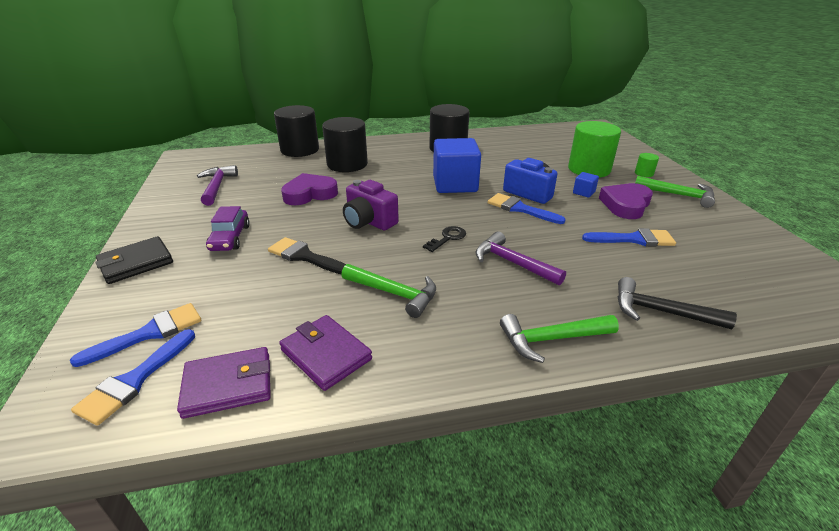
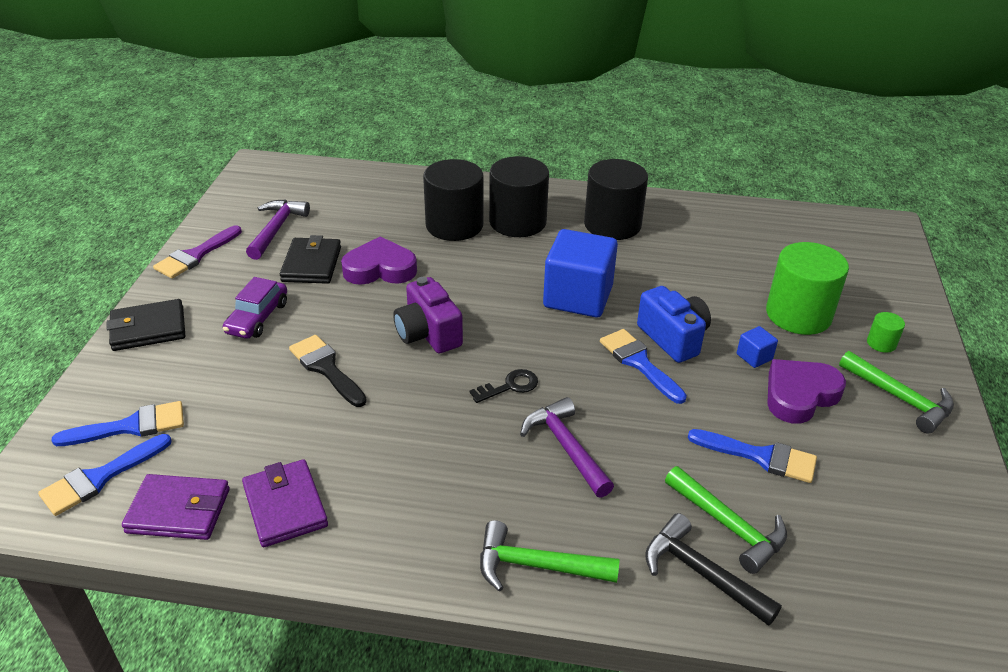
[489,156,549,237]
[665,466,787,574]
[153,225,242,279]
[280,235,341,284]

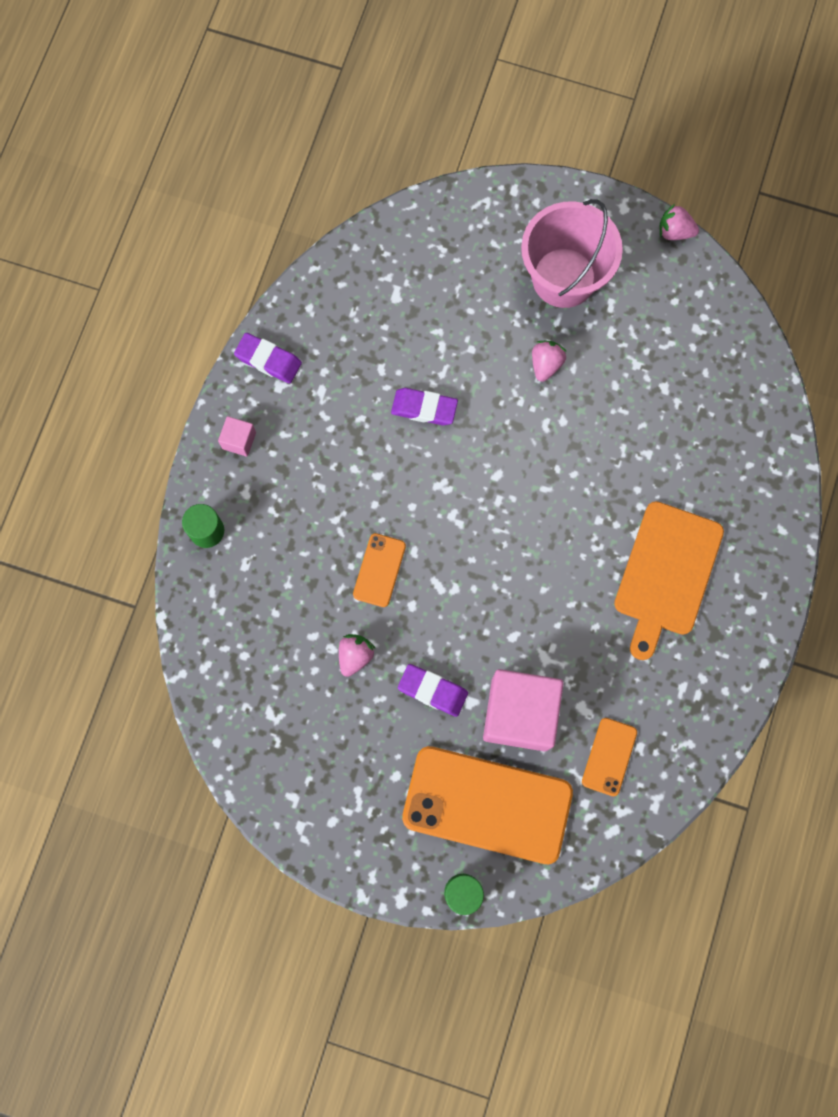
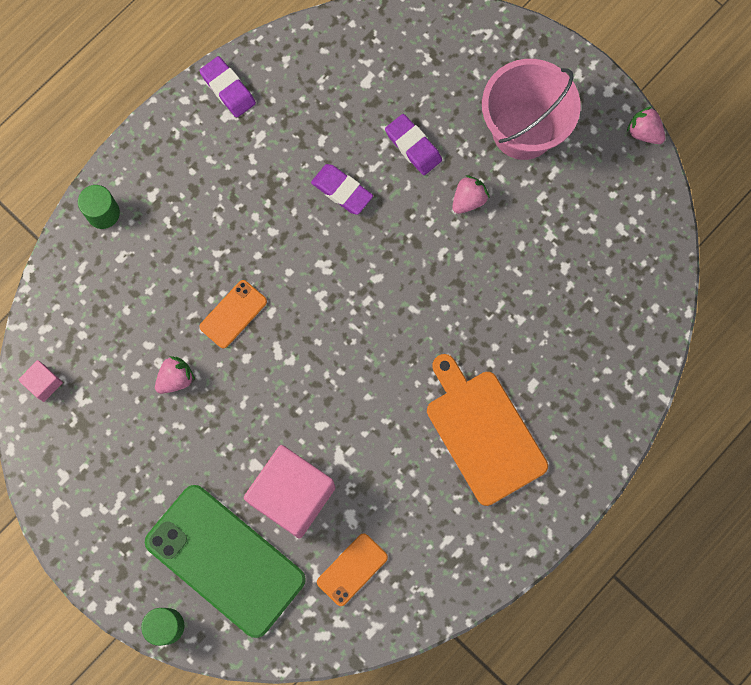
[18,360,63,402]
[385,114,442,175]
[145,485,306,638]
[427,354,548,506]

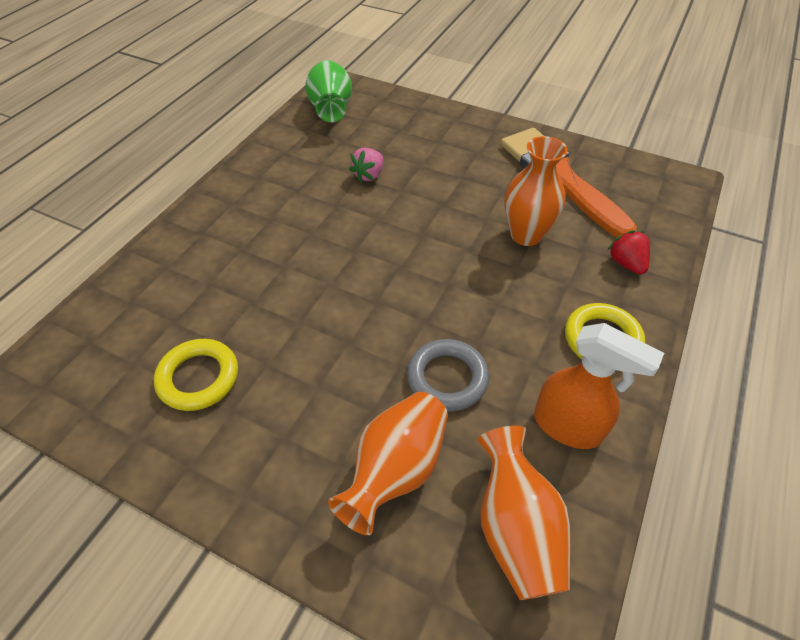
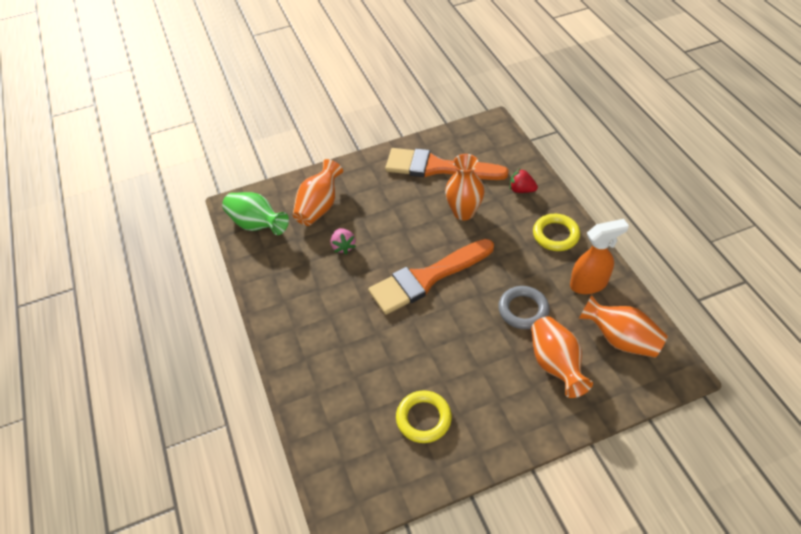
[293,159,343,226]
[368,239,494,315]

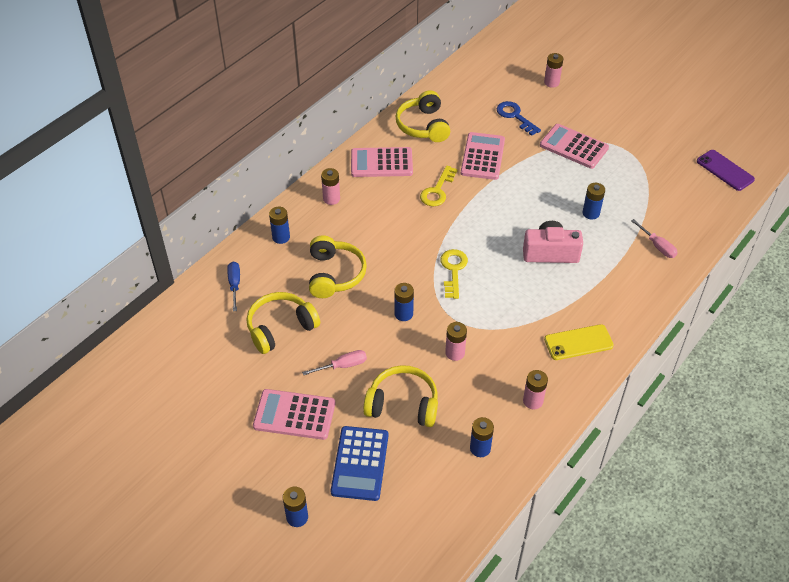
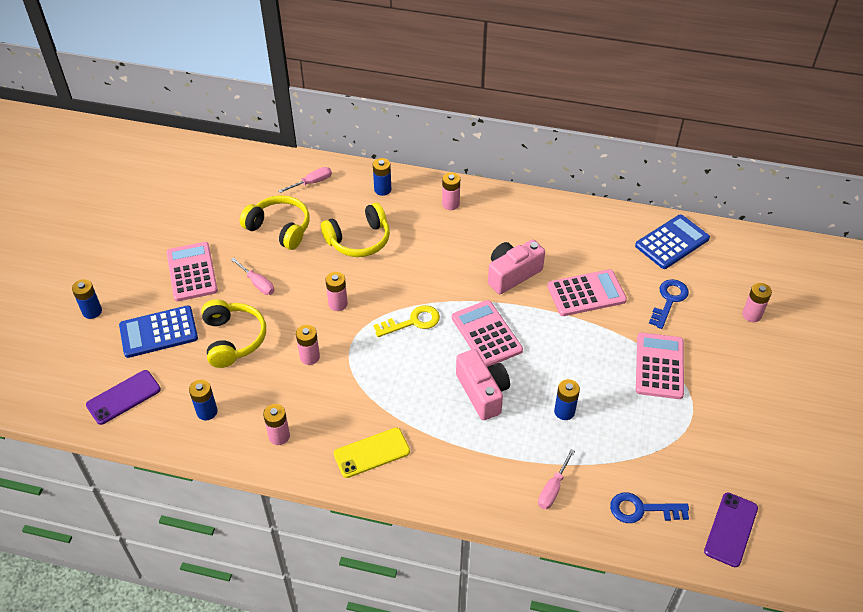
[278,167,332,193]
[452,300,523,367]
[325,272,348,311]
[396,90,450,142] (first image)
[488,239,545,294]
[334,428,410,478]
[86,370,161,425]
[610,492,689,523]
[635,214,710,269]

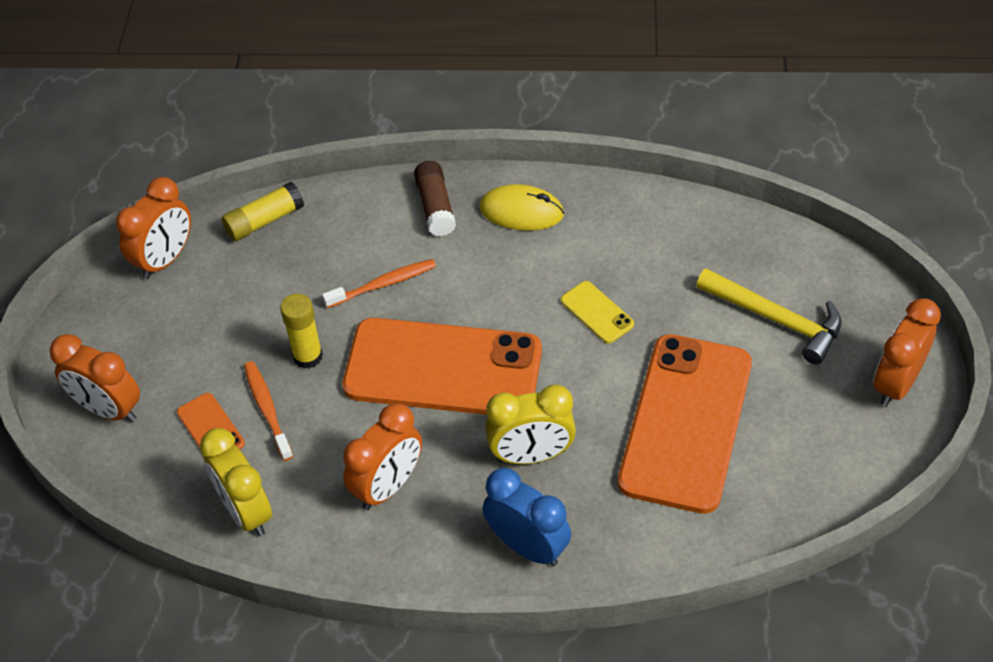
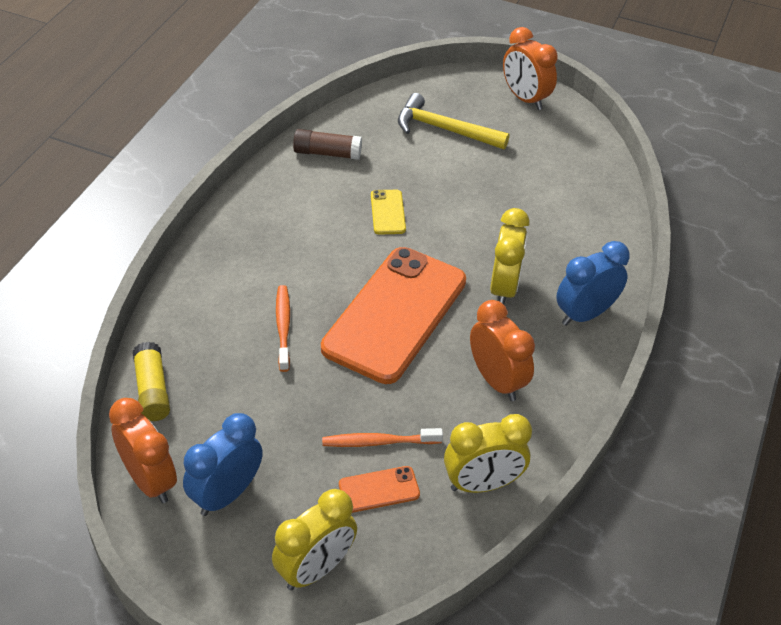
[272,489,357,590]
[280,294,323,369] (first image)
[293,129,362,160]
[480,184,564,231] (first image)
[371,190,406,235]
[618,334,752,514] (first image)
[398,93,510,149]
[183,413,263,516]

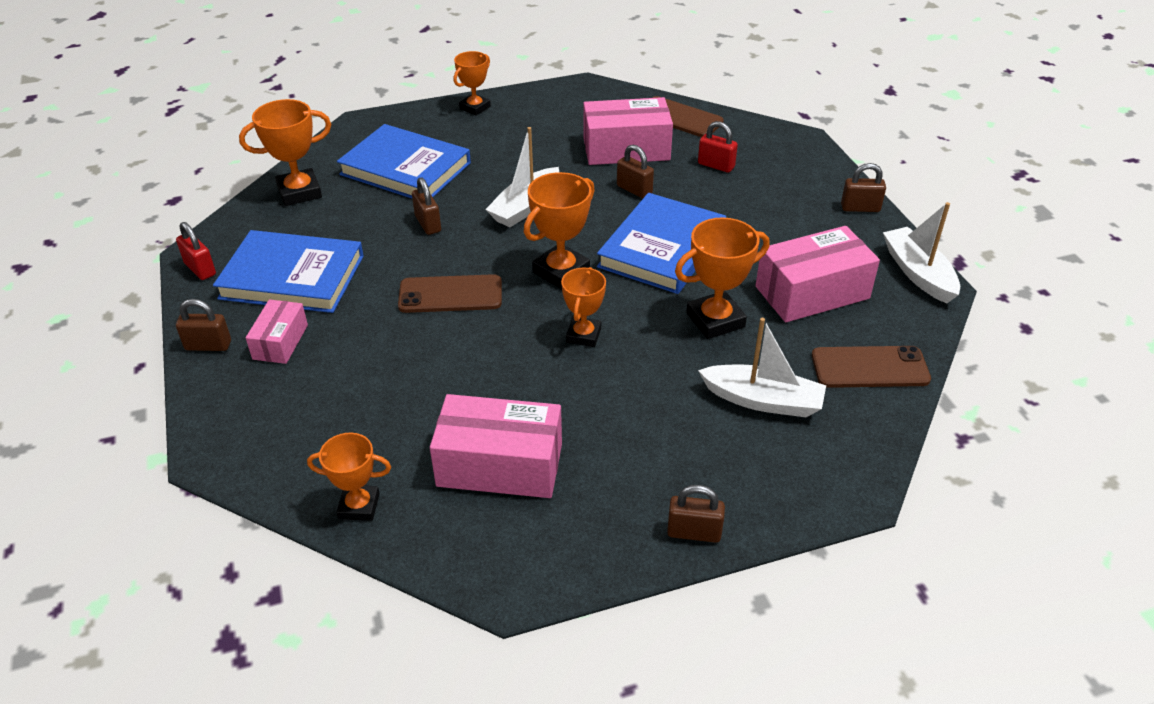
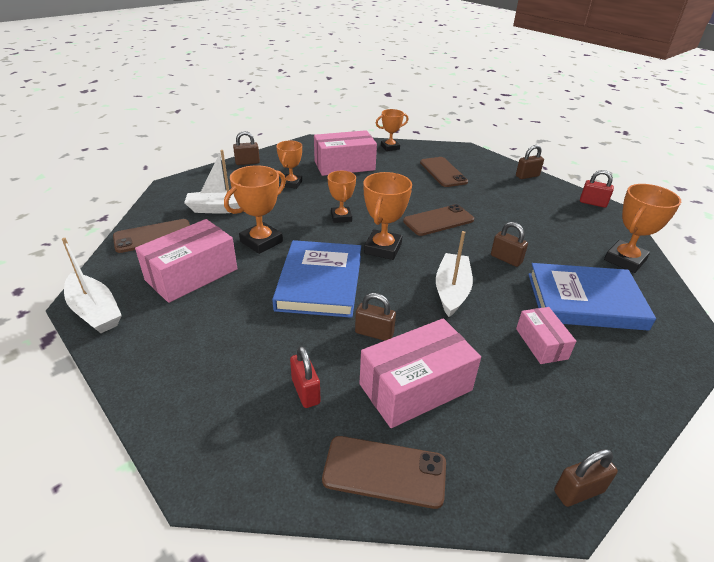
[213,230,364,313] (first image)
[516,307,576,364]
[276,141,302,189]
[290,346,321,408]
[554,449,618,507]
[420,157,468,187]

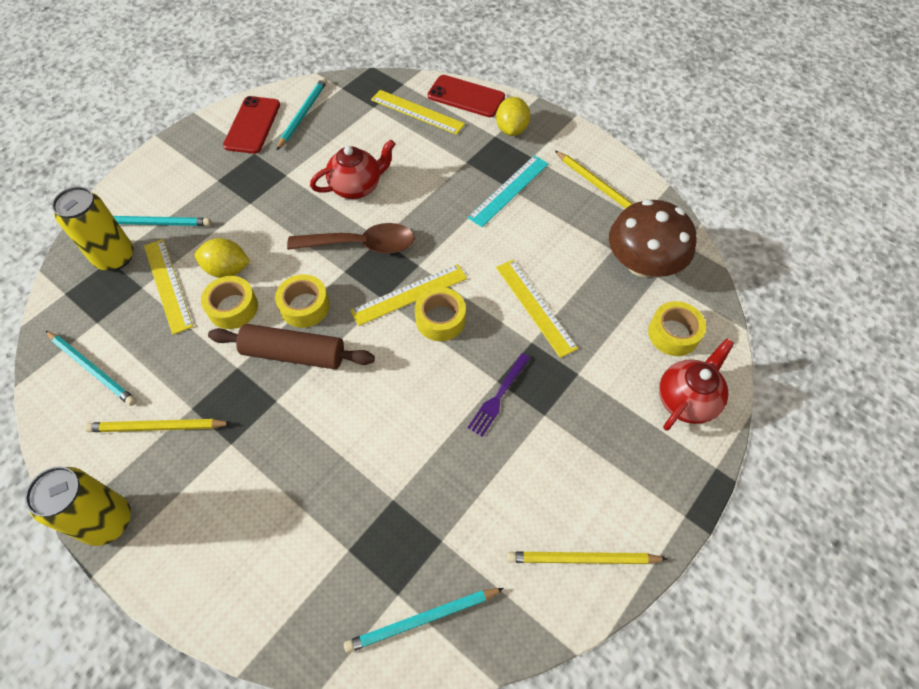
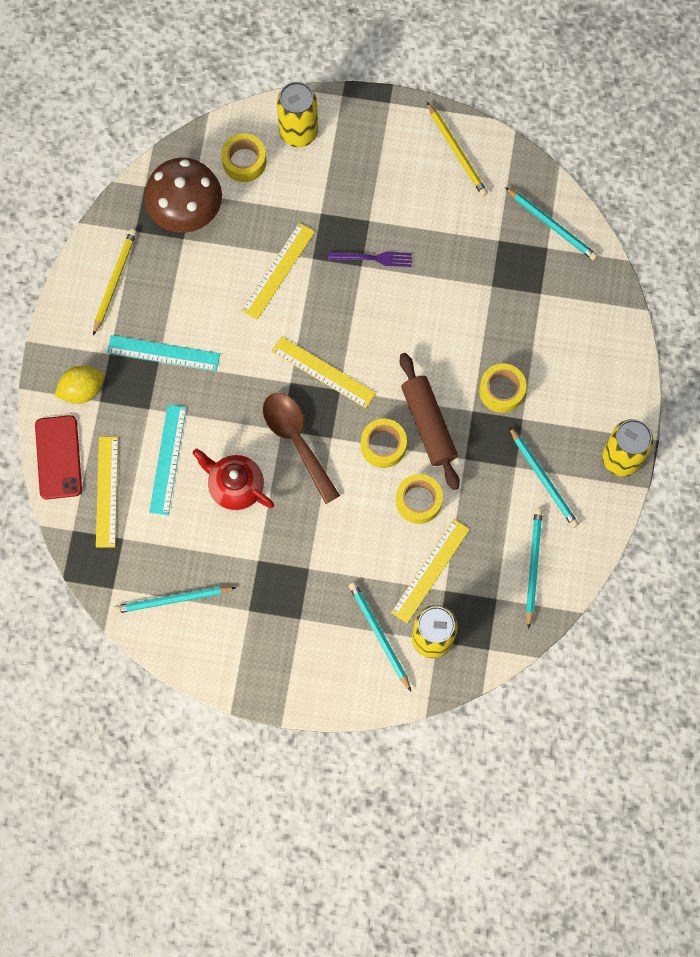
[509,426,579,528]
[195,238,250,278] (first image)
[223,96,280,154] (first image)
[479,364,526,413]
[277,82,318,147]
[149,404,187,515]

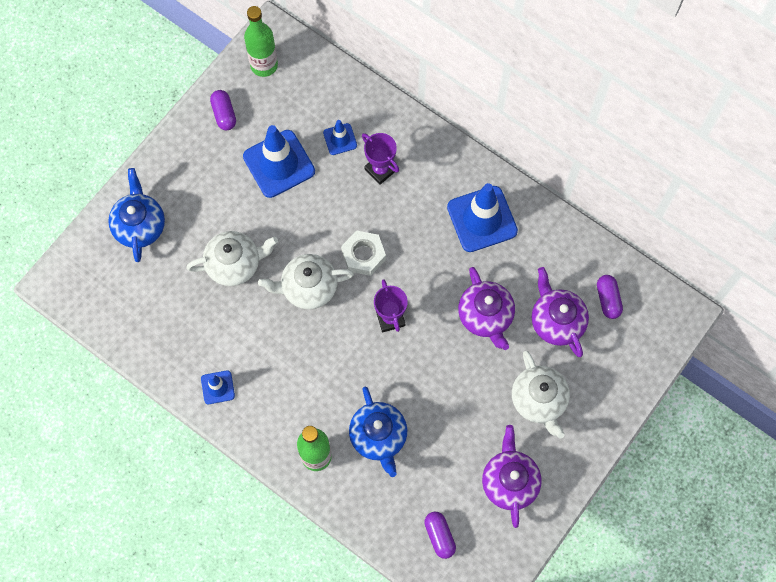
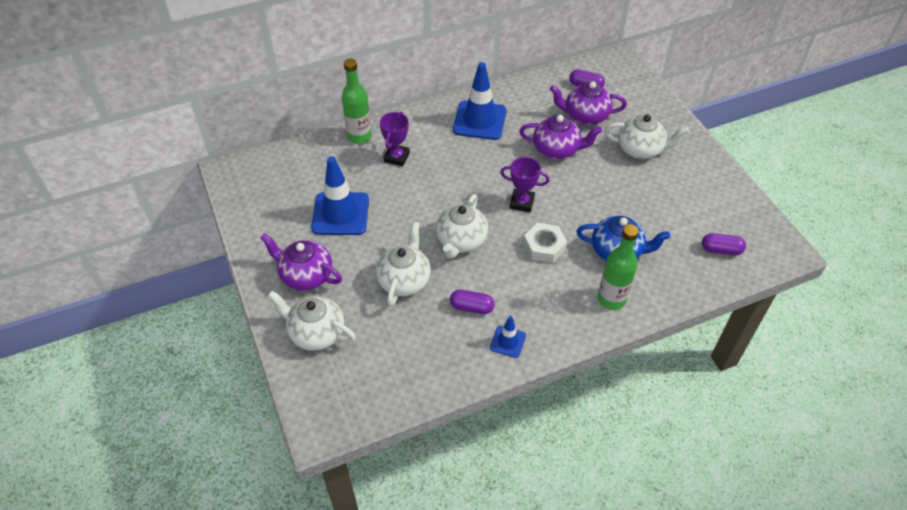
[268,291,356,351]
[450,290,494,314]
[342,59,372,144]
[323,120,357,155] (first image)
[523,223,567,263]
[380,112,410,166]
[260,233,342,291]

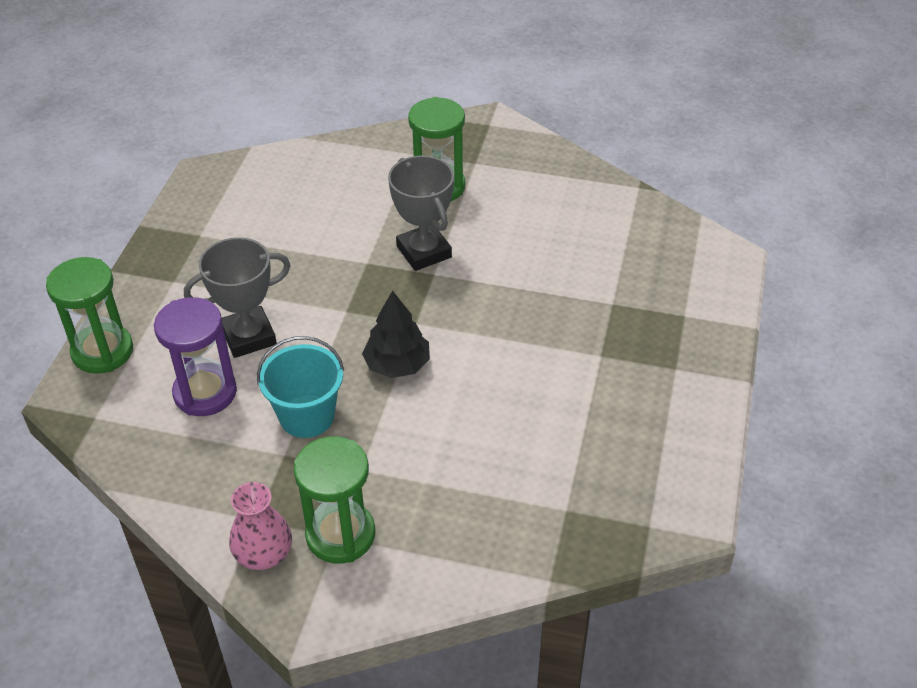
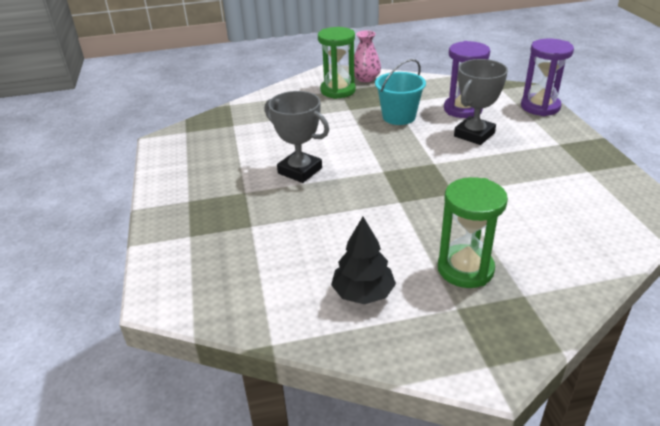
[521,38,574,116]
[331,217,396,304]
[264,91,329,183]

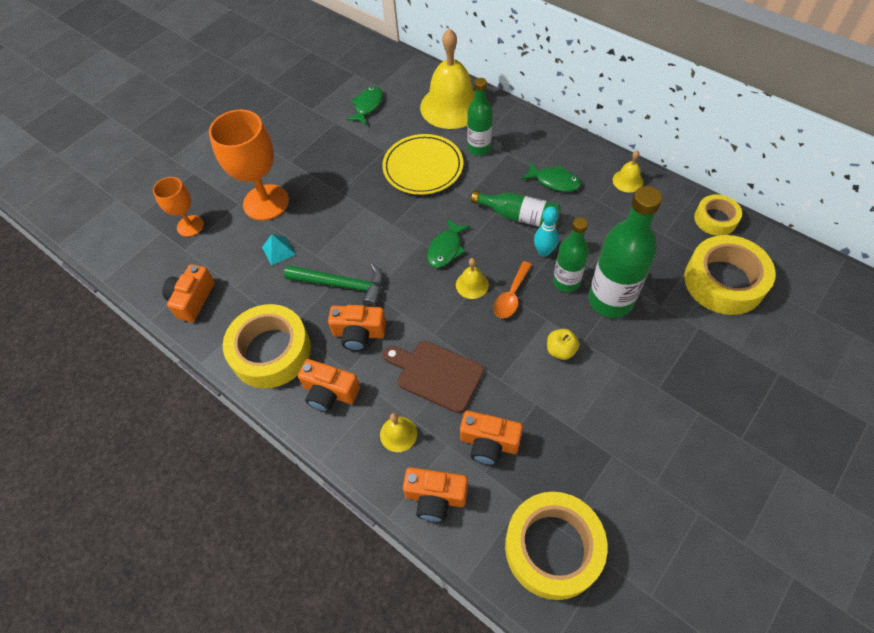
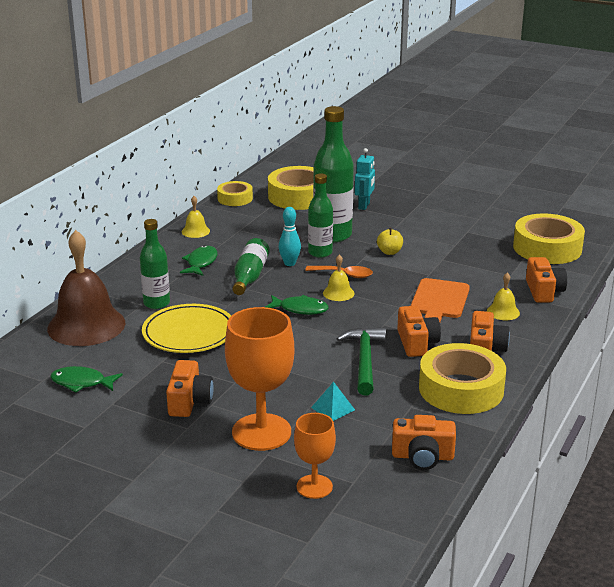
[411,278,470,322]
[47,230,125,346]
[166,360,214,417]
[355,148,375,210]

